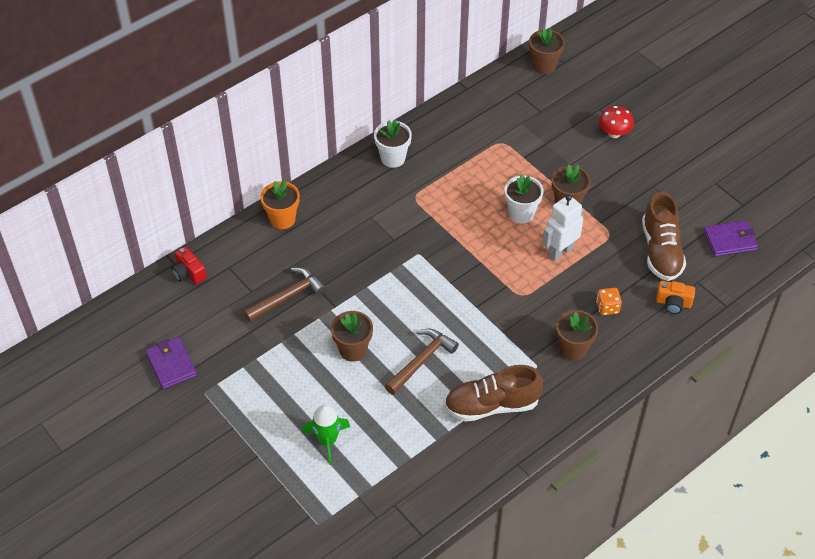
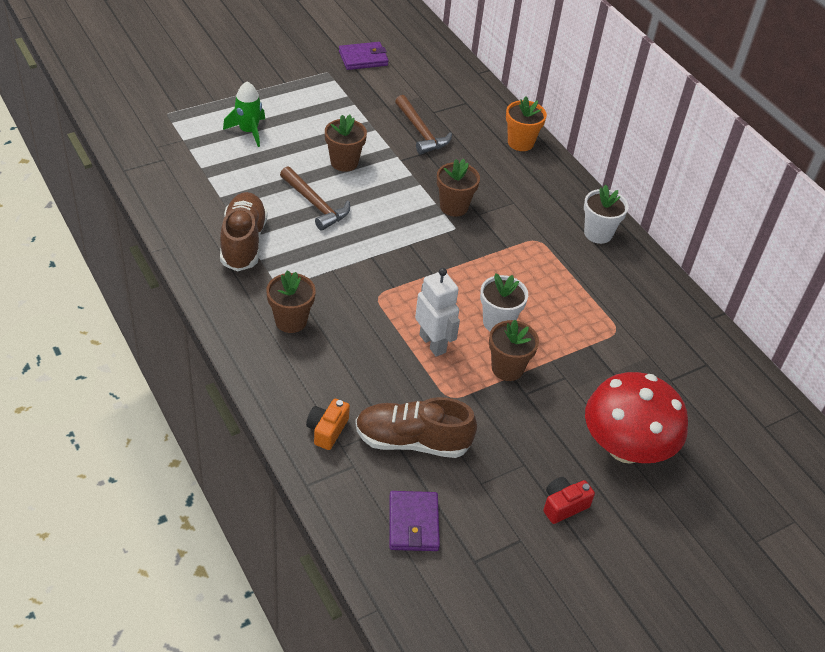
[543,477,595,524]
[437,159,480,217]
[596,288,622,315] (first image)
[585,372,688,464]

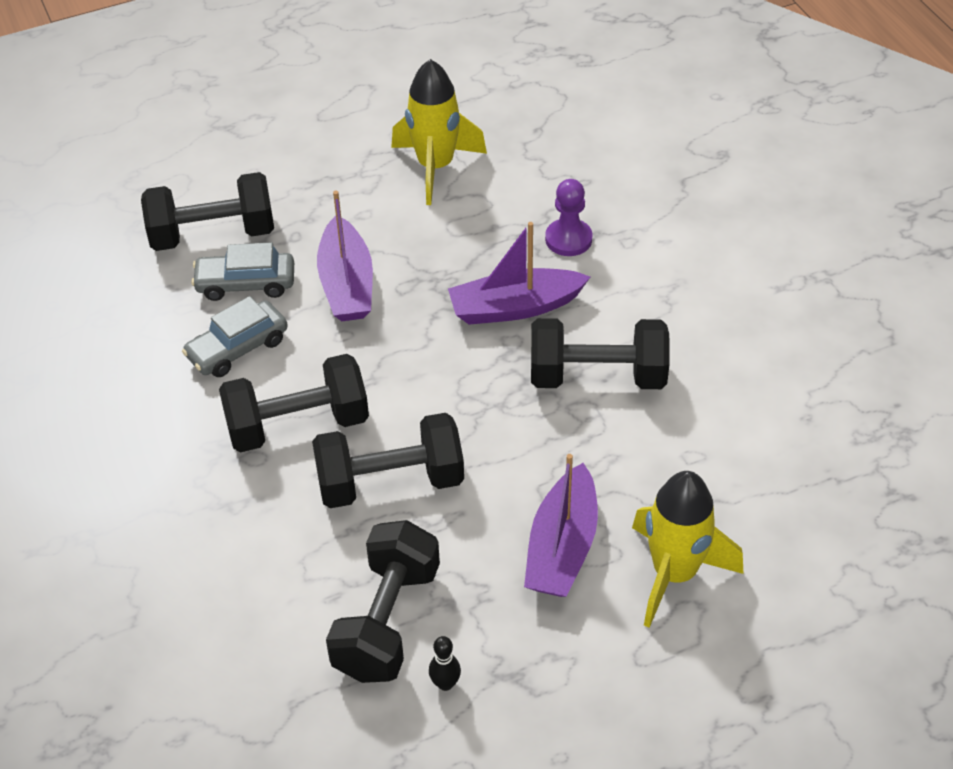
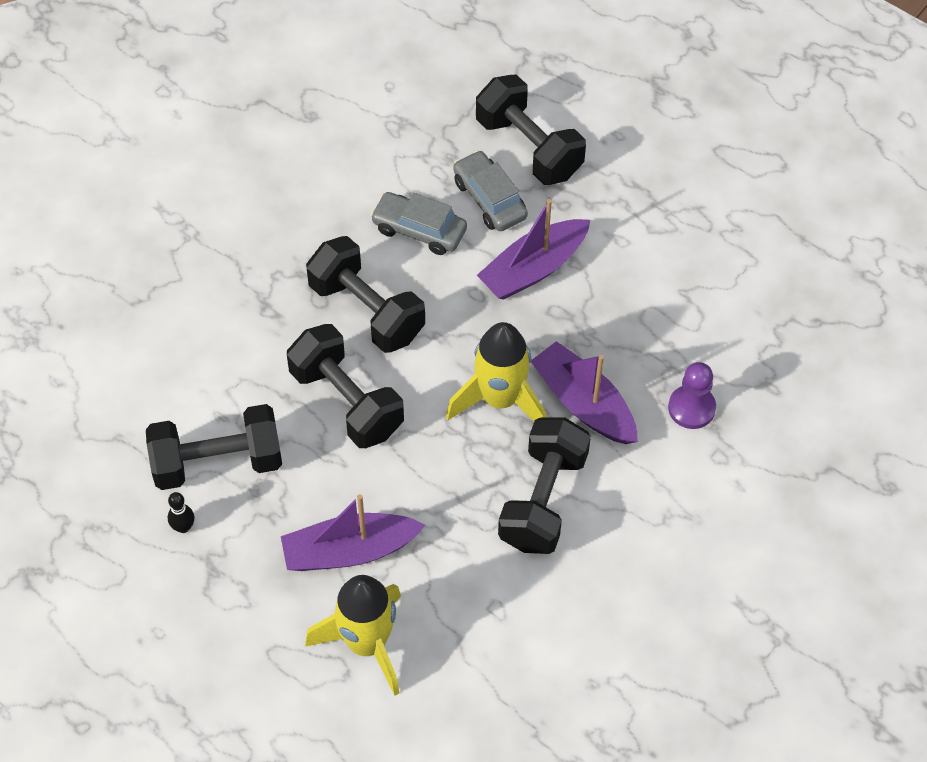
[446,322,546,421]
[498,418,591,554]

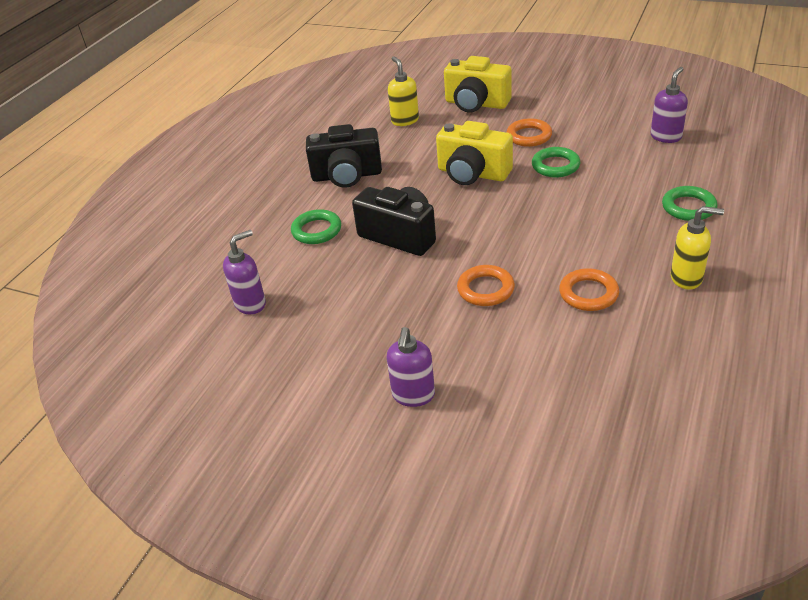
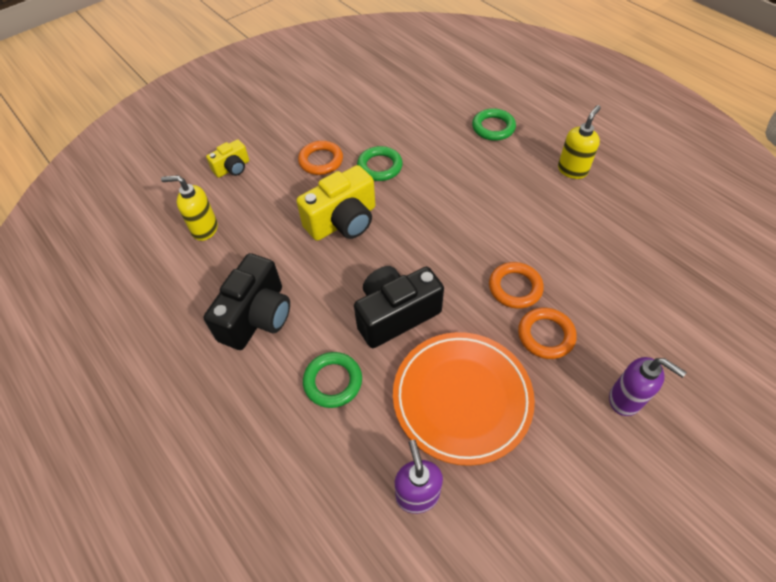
[206,139,249,178]
[518,308,577,359]
[651,67,688,143] (first image)
[393,332,535,466]

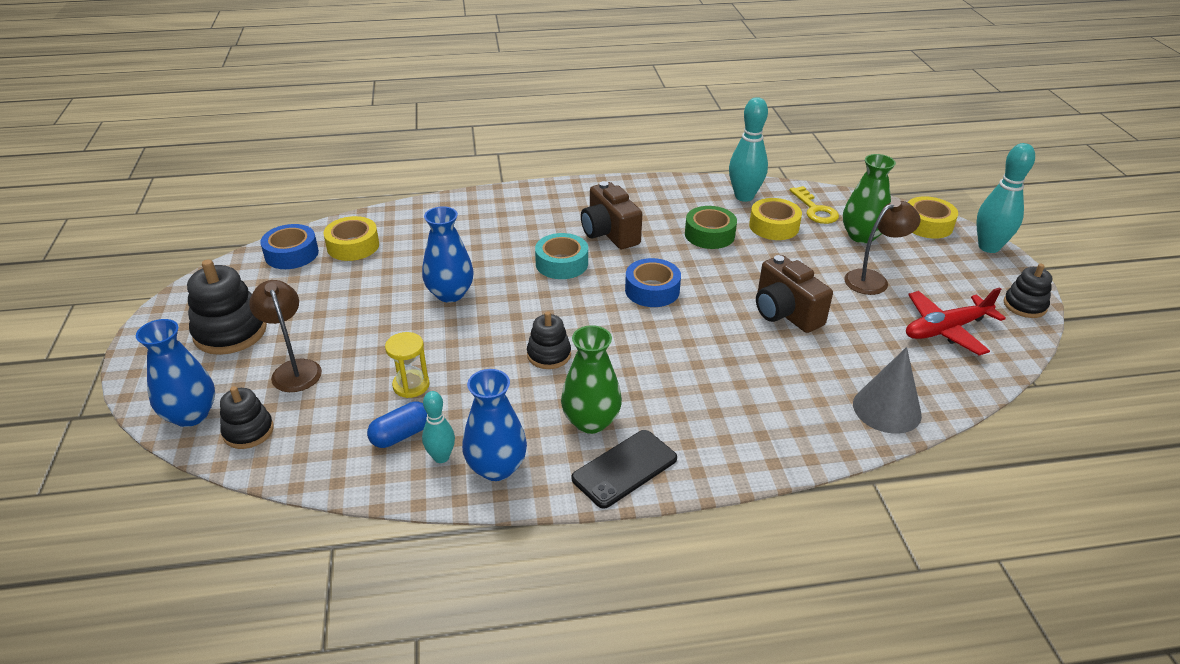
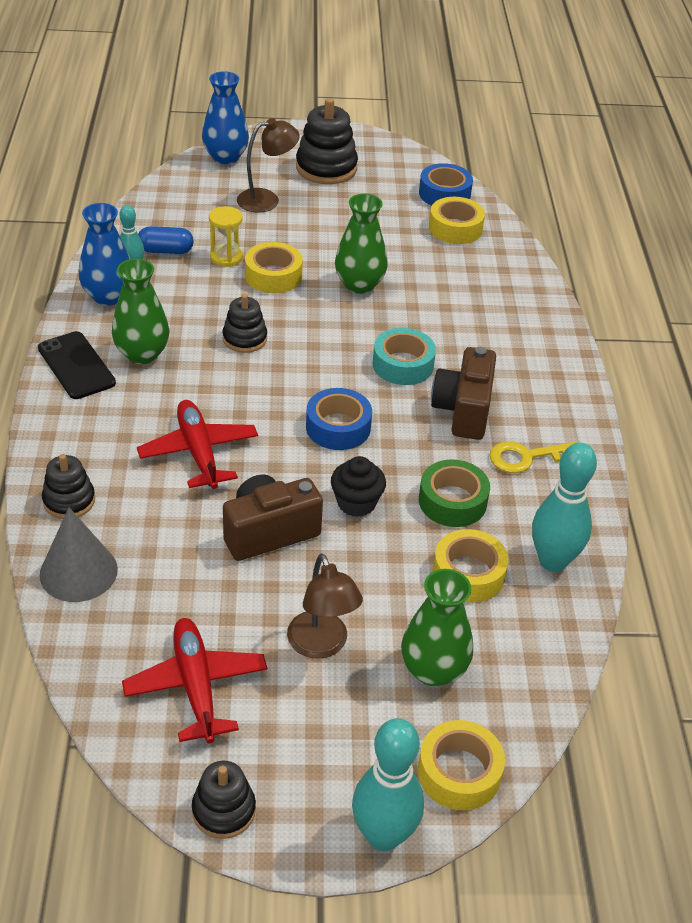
[42,454,95,519]
[138,226,194,254]
[335,194,388,294]
[431,347,496,440]
[489,441,578,473]
[137,400,258,489]
[245,242,303,293]
[331,456,386,517]

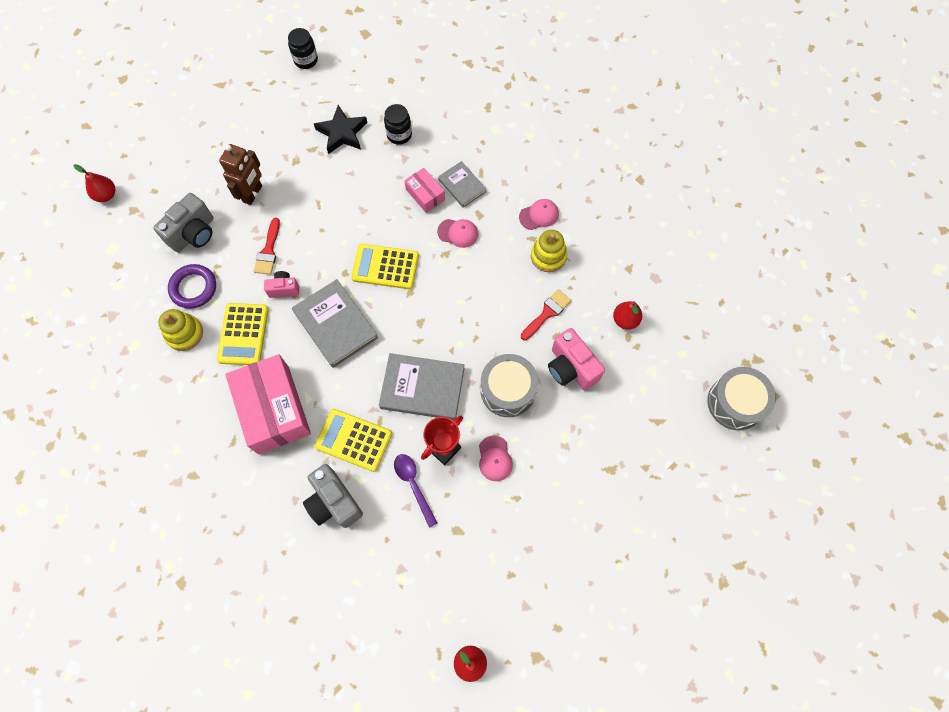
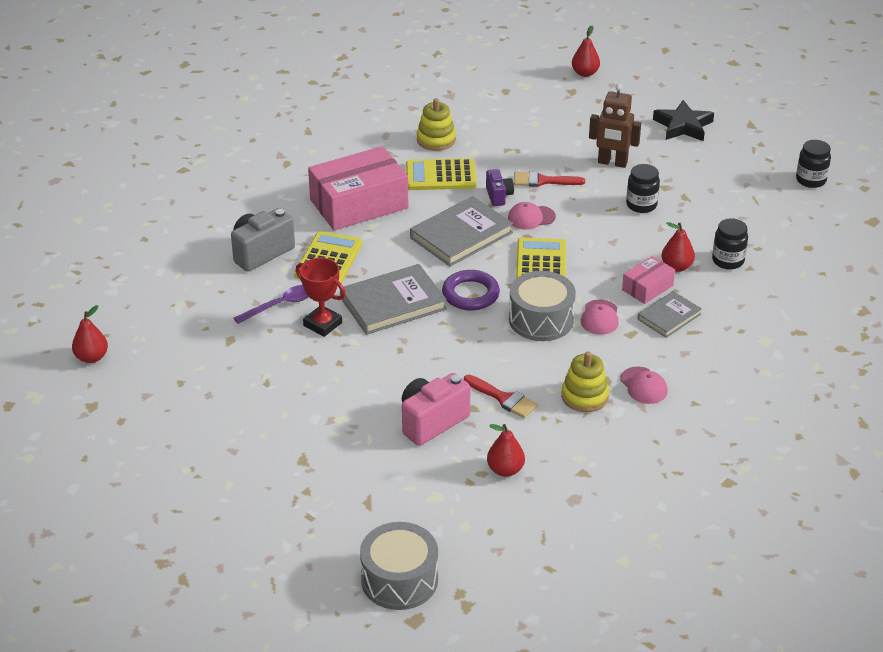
[153,193,214,253] (first image)
[442,270,500,310]
[486,169,514,206]
[653,100,714,141]
[340,264,447,335]
[508,202,556,230]
[509,271,576,341]
[626,164,660,213]
[661,222,695,272]

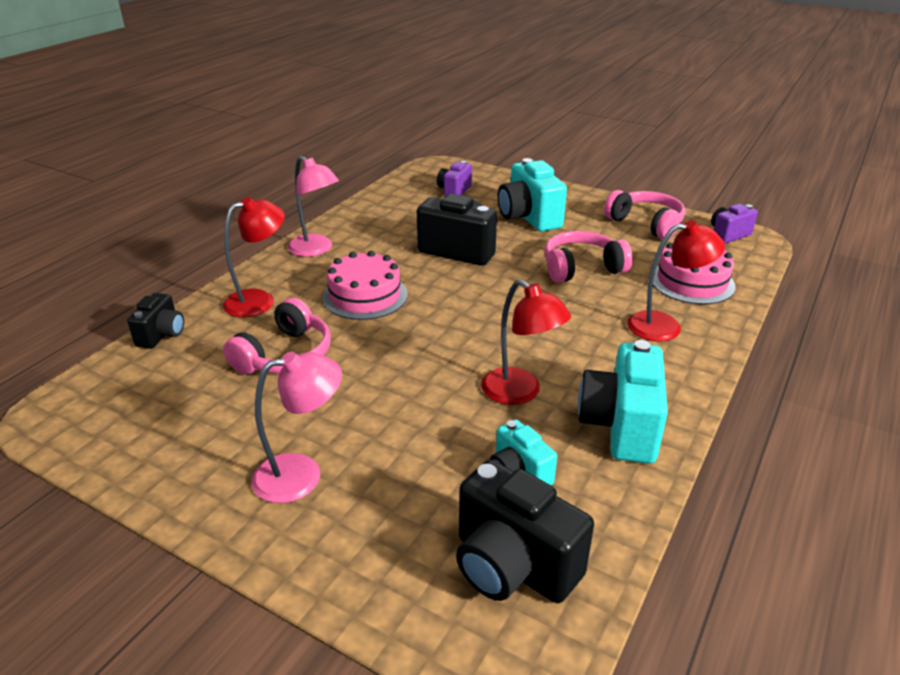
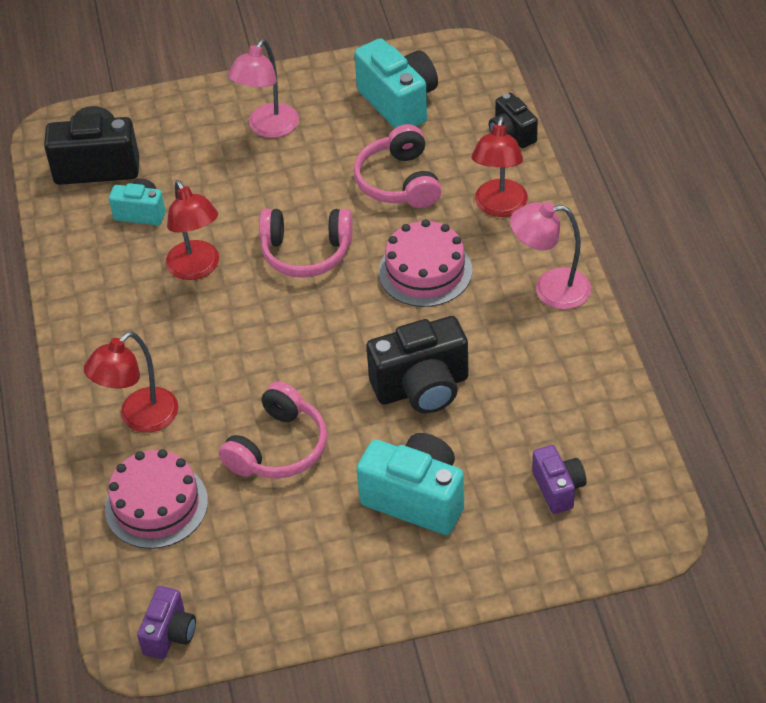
[166,180,219,280]
[354,38,438,129]
[259,209,353,278]

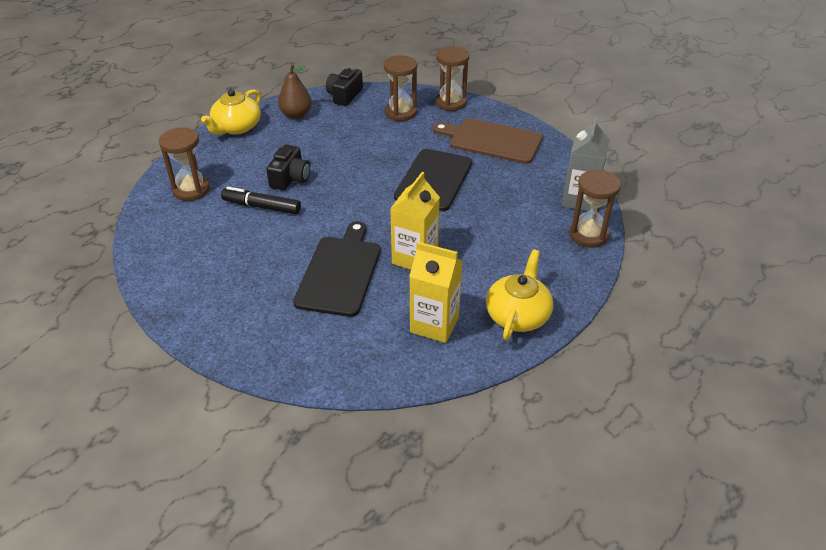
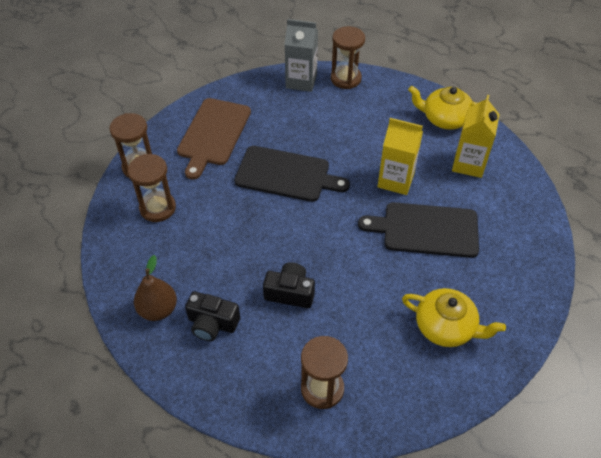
[402,288,506,347]
[221,187,301,214] (first image)
[185,291,240,341]

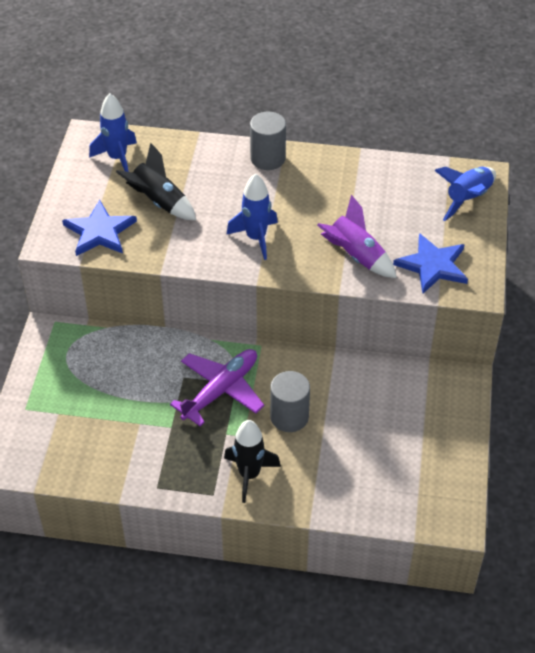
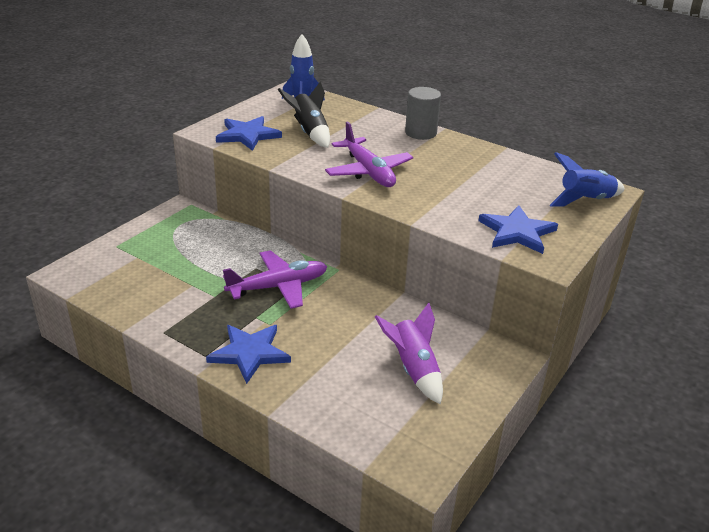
[206,325,291,384]
[325,121,413,187]
[270,371,310,432] (first image)
[375,303,443,404]

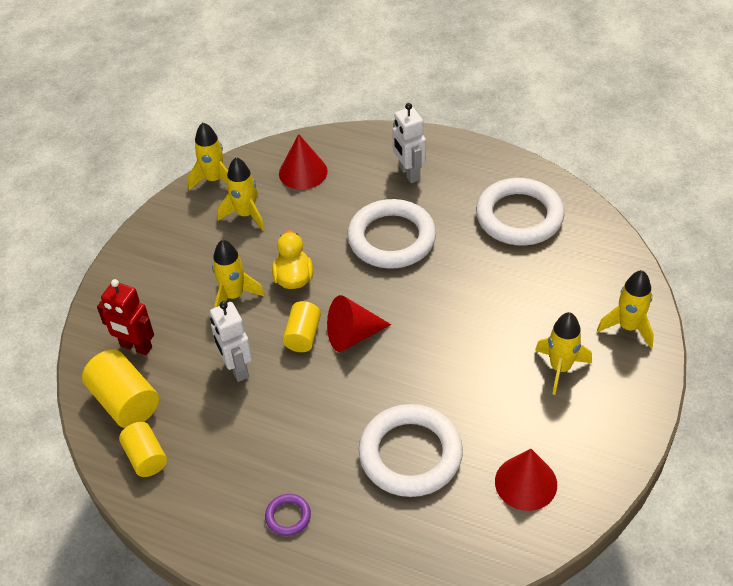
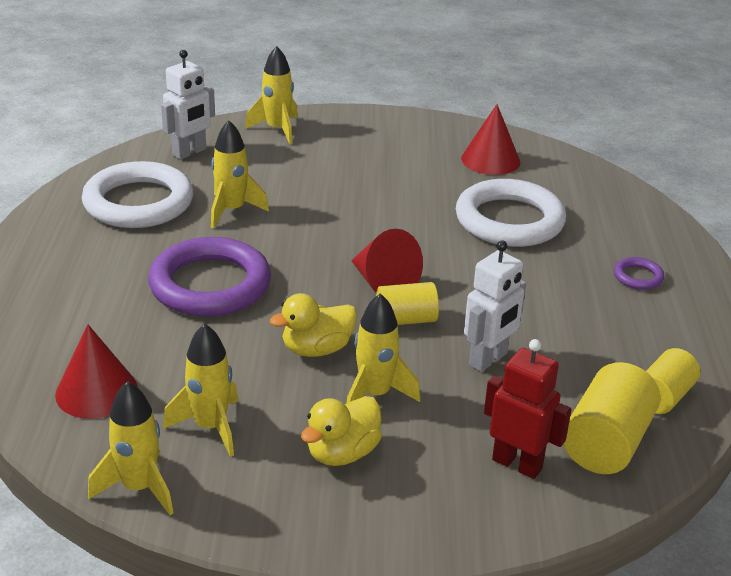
[484,339,572,479]
[148,237,271,316]
[161,50,215,160]
[211,120,269,228]
[301,396,382,466]

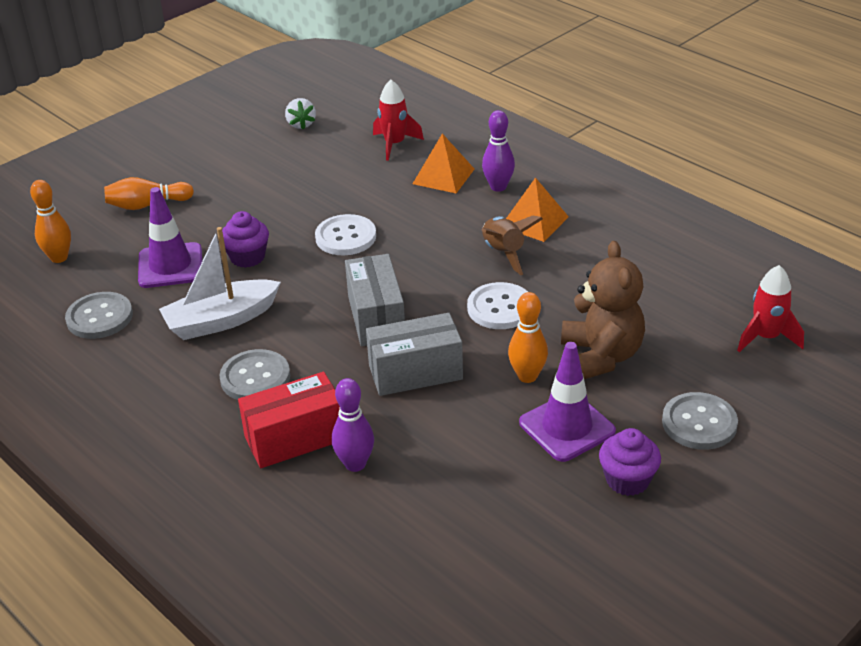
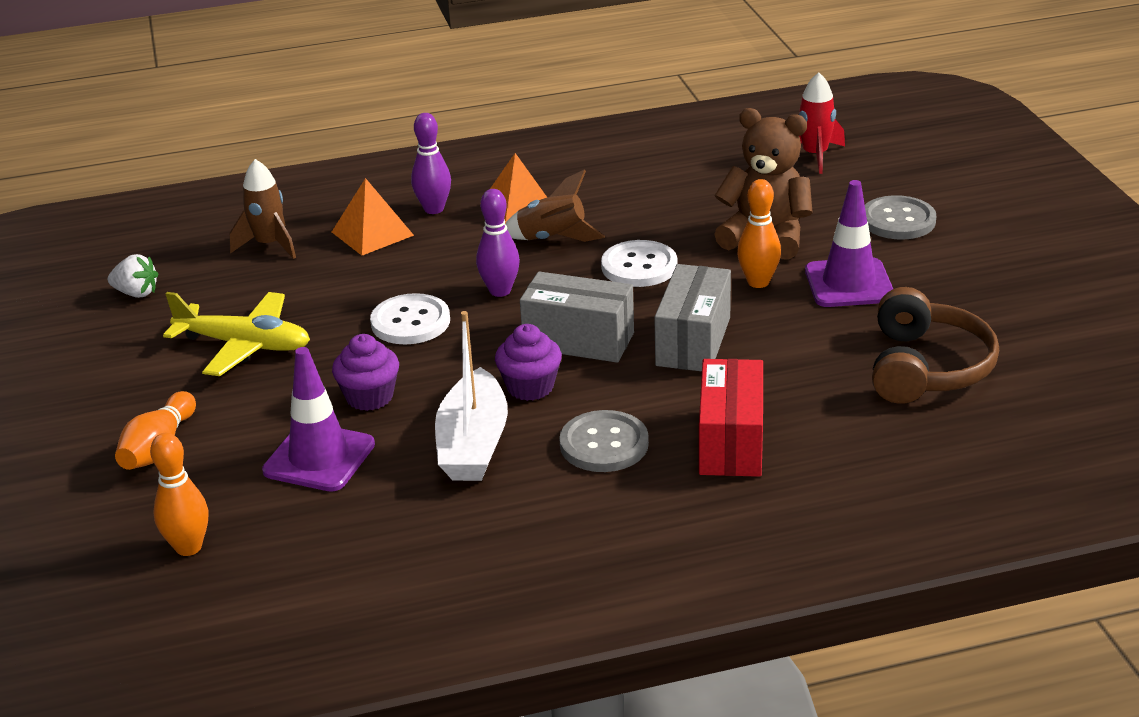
[65,292,133,339] (first image)
[476,189,520,297]
[229,159,296,259]
[495,324,562,401]
[163,292,310,376]
[872,287,999,404]

